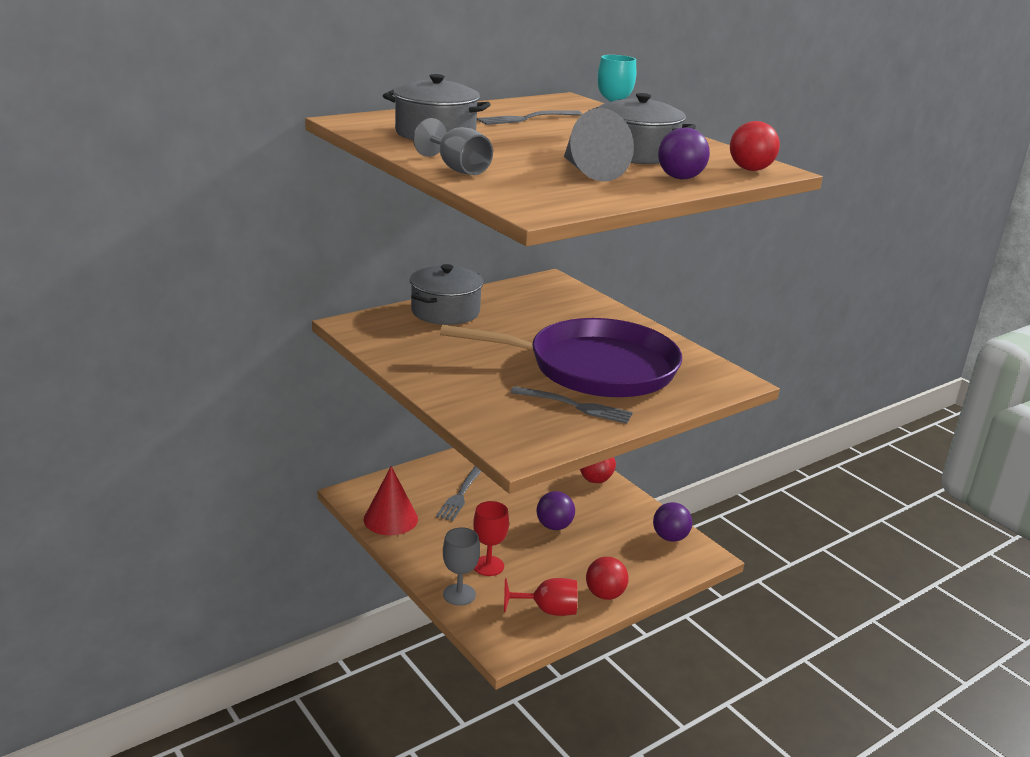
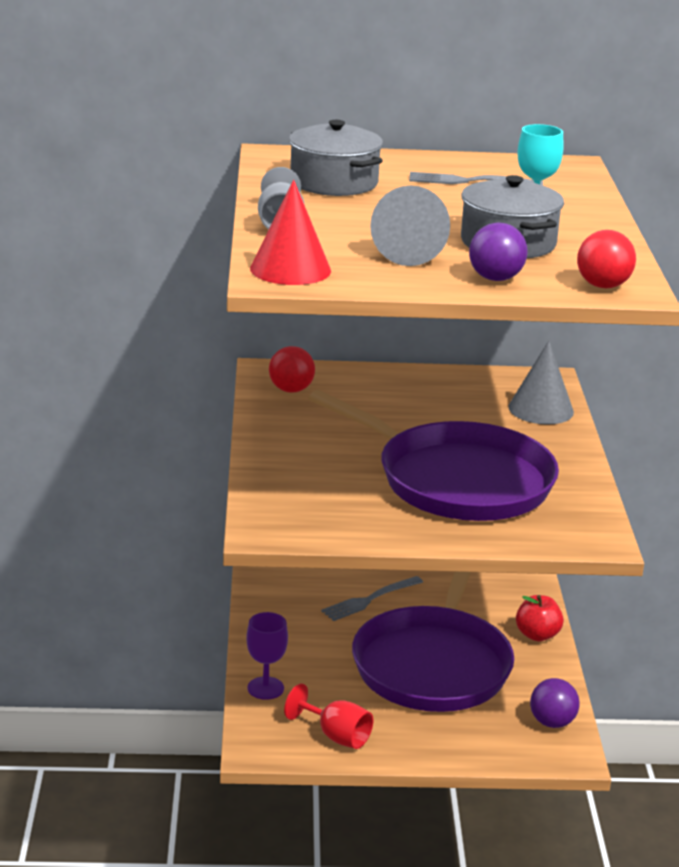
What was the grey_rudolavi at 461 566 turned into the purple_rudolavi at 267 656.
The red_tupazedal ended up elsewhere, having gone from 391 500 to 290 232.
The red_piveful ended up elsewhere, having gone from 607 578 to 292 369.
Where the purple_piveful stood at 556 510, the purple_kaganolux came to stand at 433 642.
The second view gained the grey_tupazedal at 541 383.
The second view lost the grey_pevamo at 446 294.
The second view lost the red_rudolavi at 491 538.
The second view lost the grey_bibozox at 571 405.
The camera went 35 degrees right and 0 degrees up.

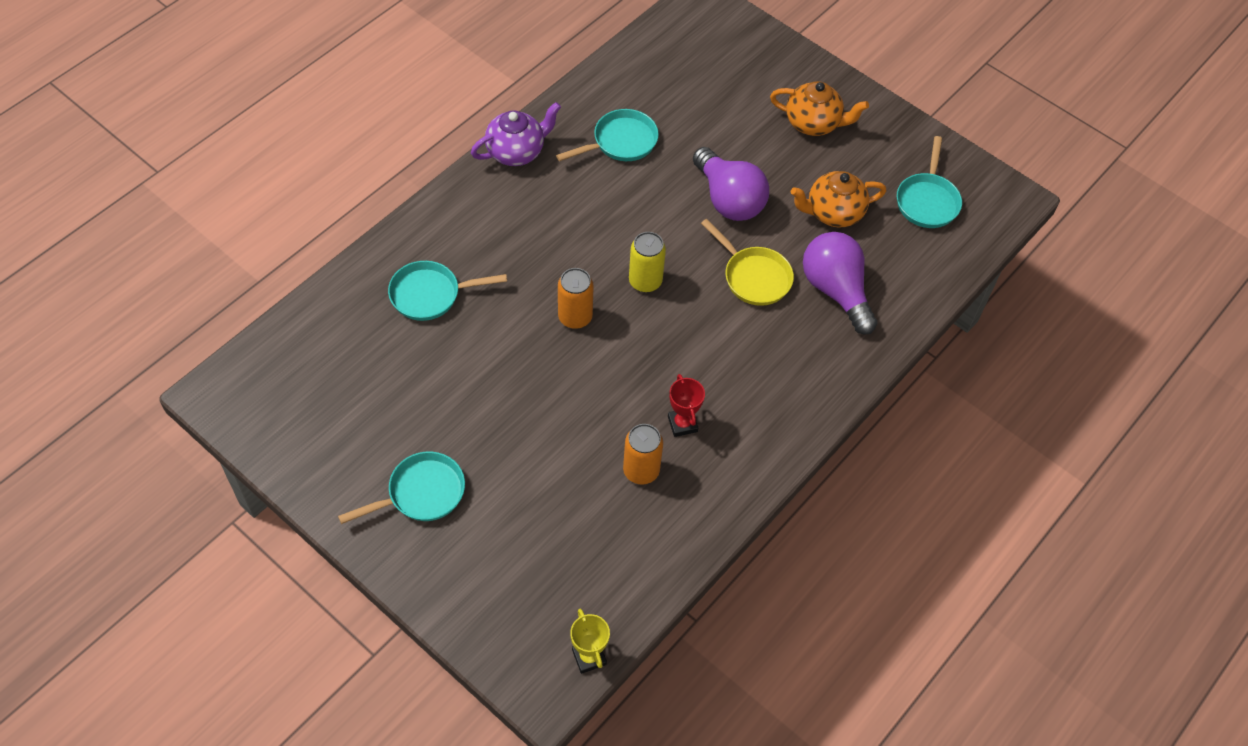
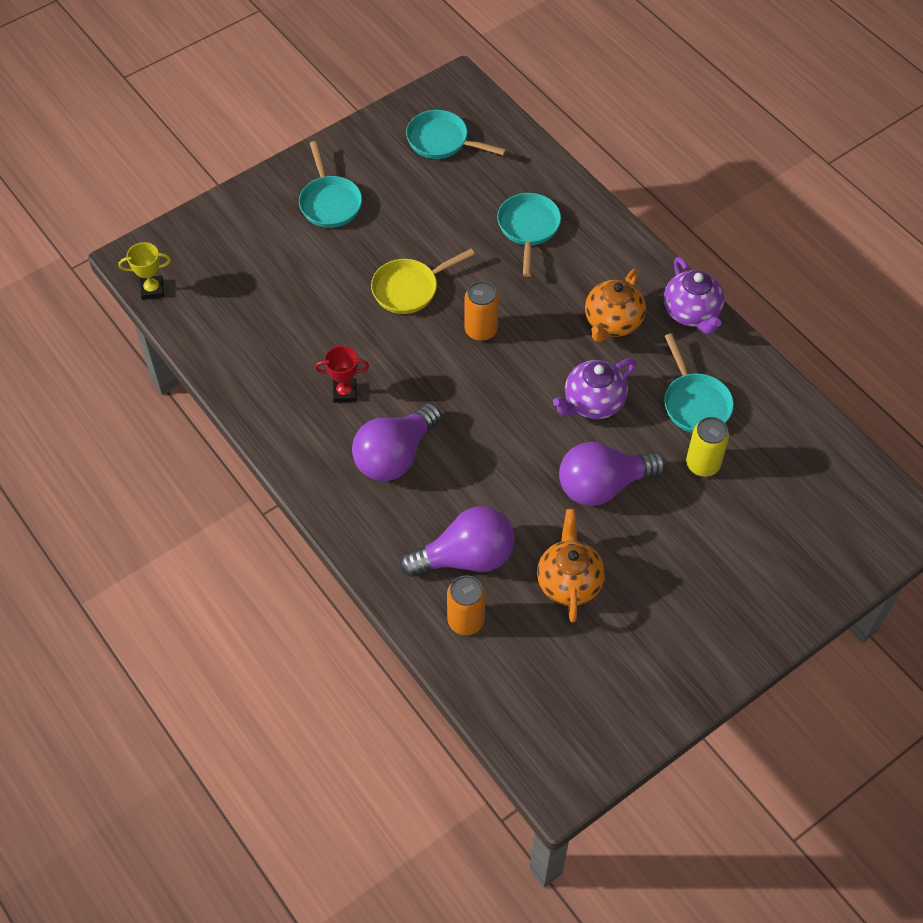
The second view gained the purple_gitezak at 397 442.
The yellow_kaganolux ended up elsewhere, having gone from 747 262 to 423 281.
The turquoise_kaganolux ended up elsewhere, having gone from 929 182 to 456 134.
The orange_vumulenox ended up elsewhere, having gone from 643 454 to 466 605.
The second view gained the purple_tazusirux at 594 388.
The orange_tazusirux ended up elsewhere, having gone from 819 108 to 615 305.
The yellow_vumulenox ended up elsewhere, having gone from 647 262 to 707 447.
The camera went 105 degrees right and 0 degrees up.

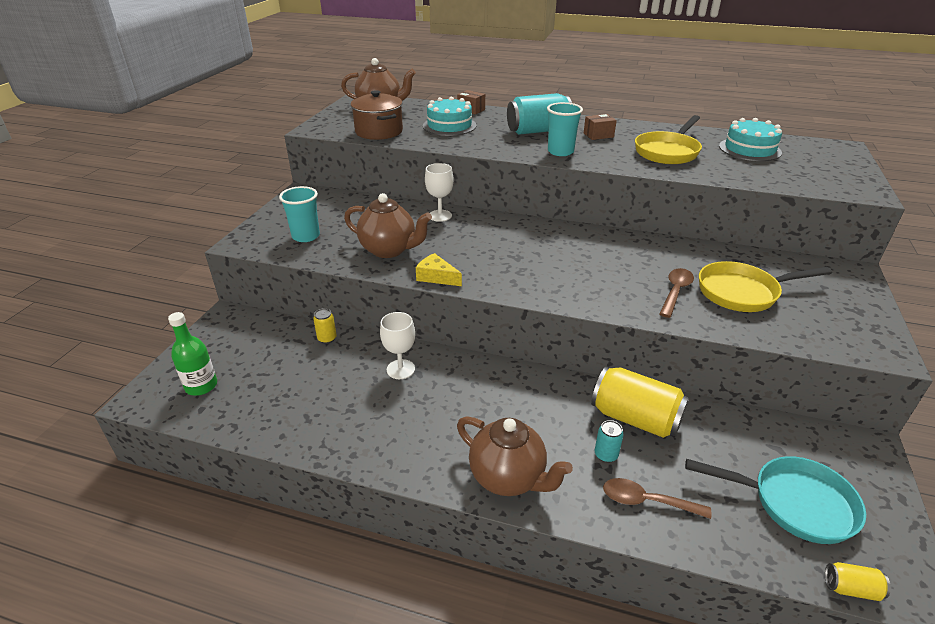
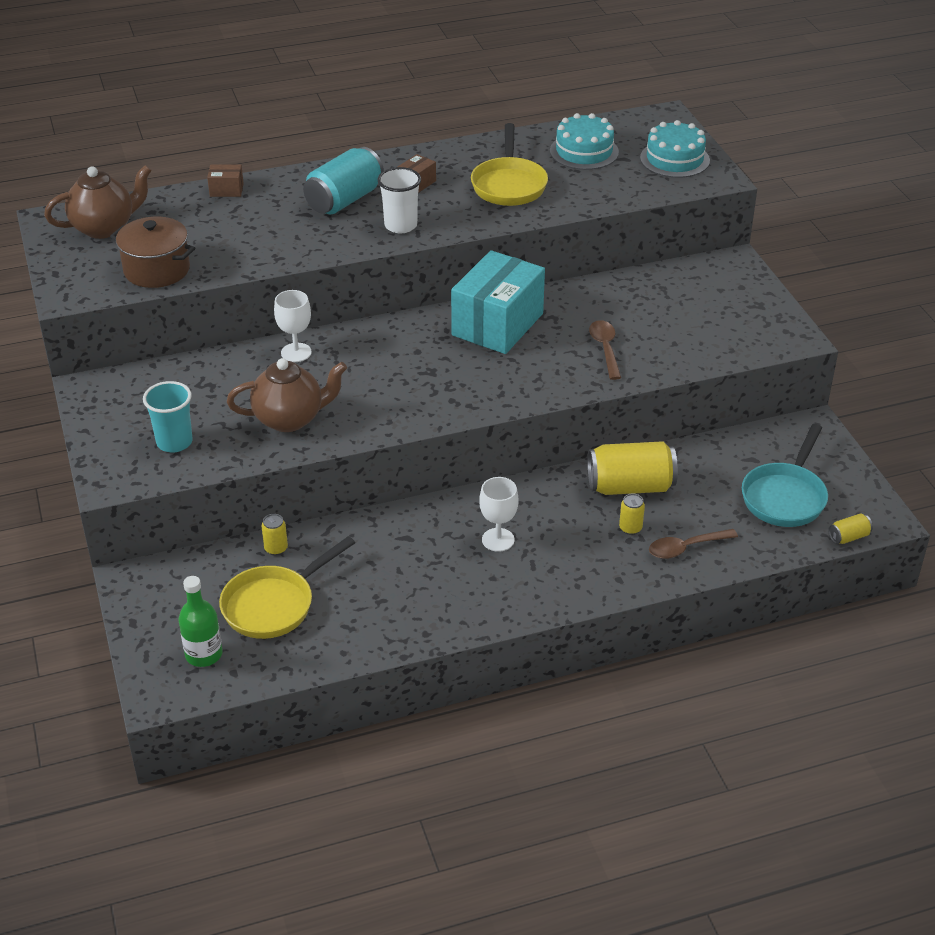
The yellow_kaganolux ended up elsewhere, having gone from 765 286 to 287 587.
What was the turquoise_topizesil at 565 129 turned into the white_topizesil at 399 200.
The second view gained the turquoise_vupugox at 498 302.
The white_rudolavi ended up elsewhere, having gone from 397 345 to 498 514.
What was the turquoise_vumulenox at 609 441 turned into the yellow_vumulenox at 632 514.
The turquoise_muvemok ended up elsewhere, having gone from 449 116 to 675 149.
The turquoise_kaganolux at 775 500 ended up facing another way, 135 degrees clockwise from before.
The second view lost the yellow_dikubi at 439 269.
The second view lost the brown_tazusirux at 515 456.
The camera went 35 degrees left and 5 degrees up.

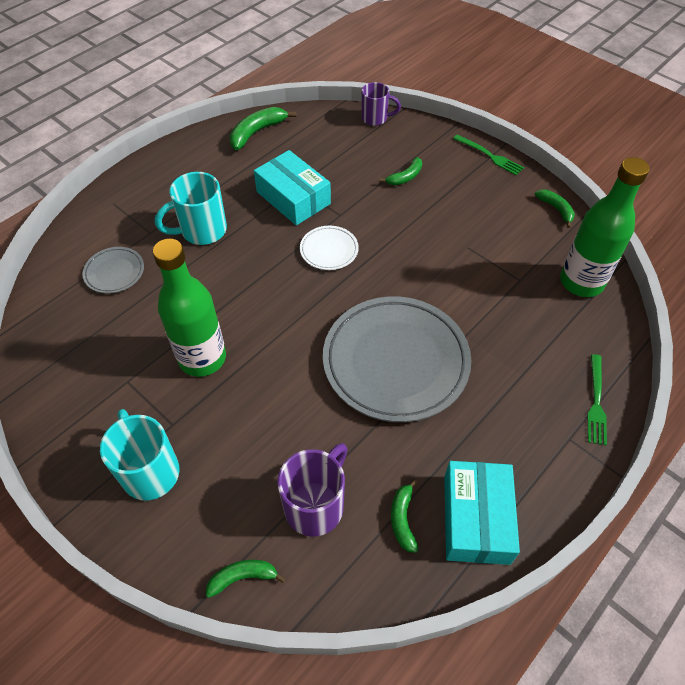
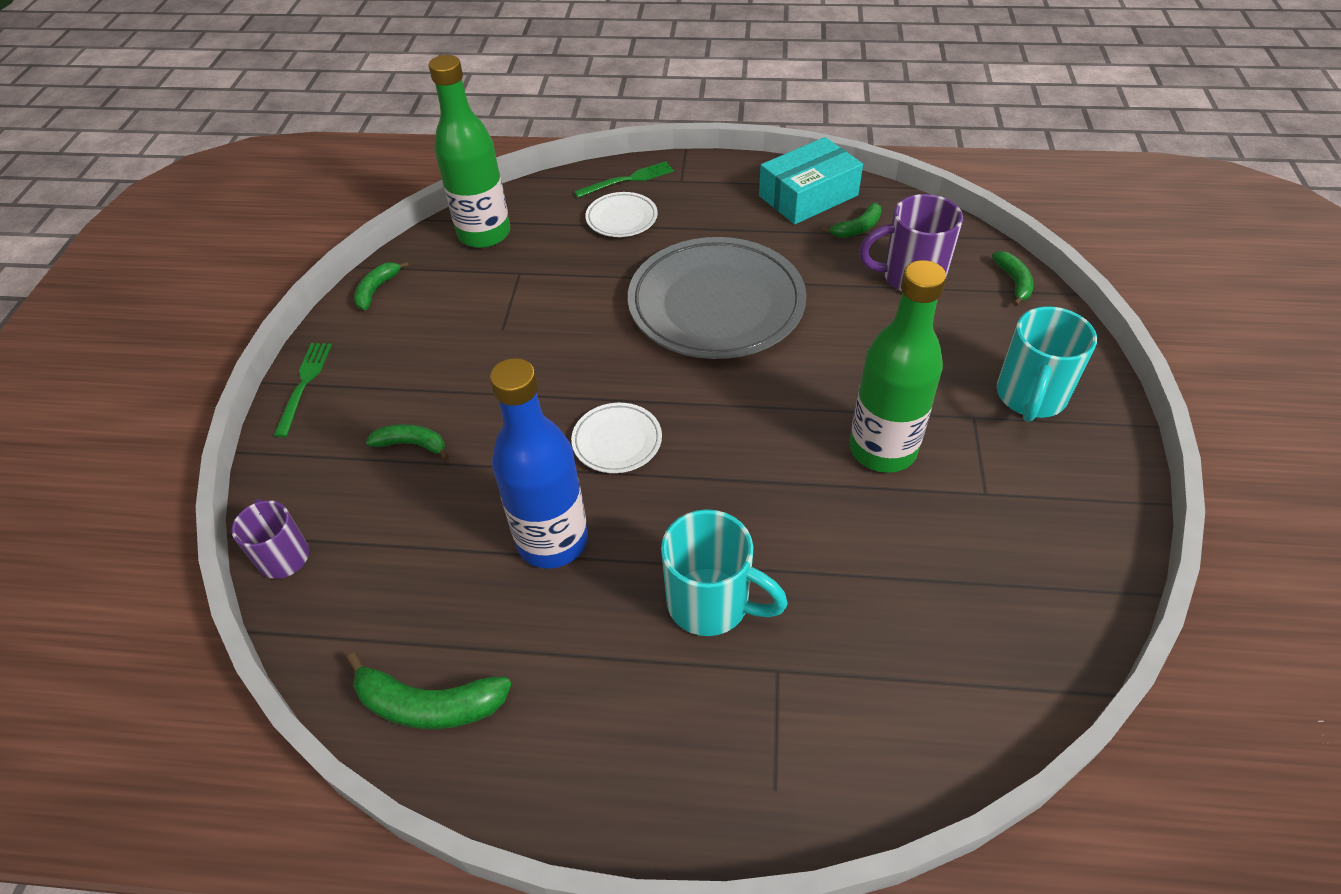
Where the turquoise_vupugox stood at 292 187, the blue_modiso came to stand at 539 463.
The second view gained the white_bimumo at 621 214.
The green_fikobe at 246 579 ended up facing another way, 135 degrees counterclockwise from before.
The second view lost the grey_bimumo at 113 270.
The camera went 125 degrees left and 5 degrees down.

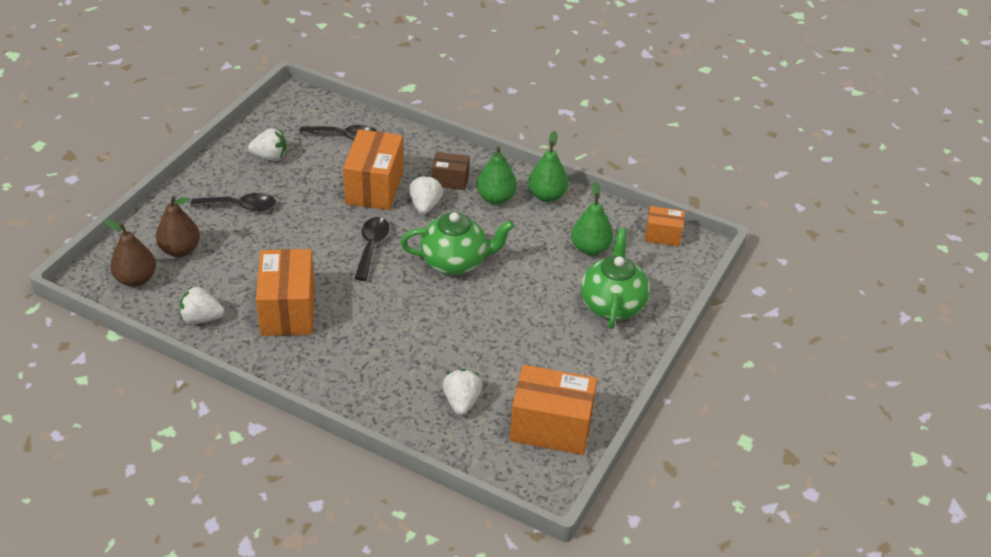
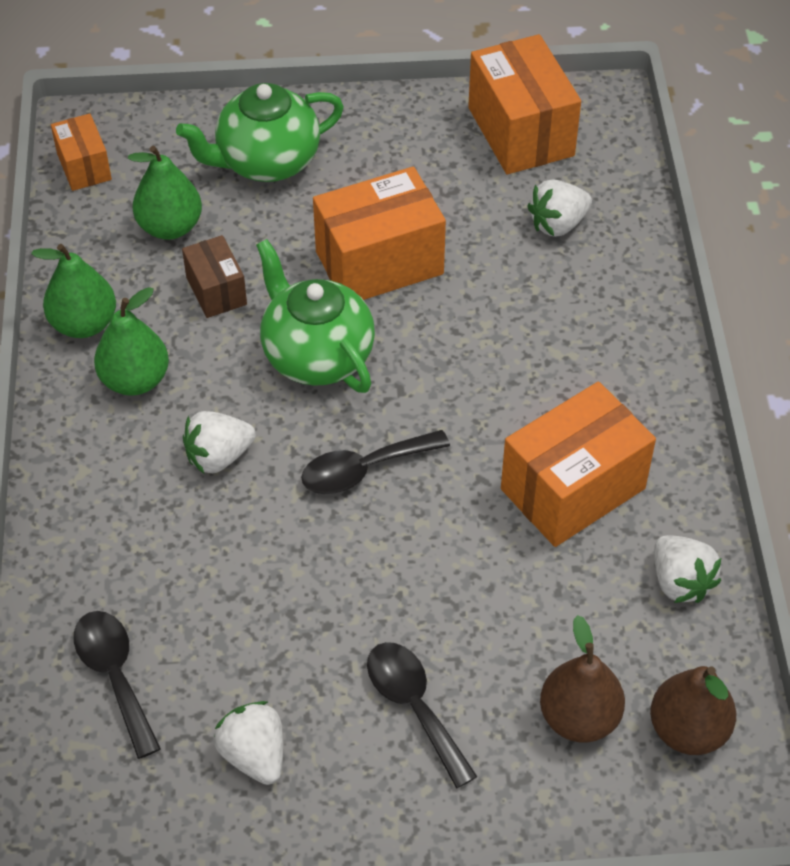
The brown_vupugox ended up elsewhere, having gone from 451 171 to 214 276.
The orange_vupugox ended up elsewhere, having gone from 373 169 to 379 233.
The camera went 120 degrees left and 10 degrees up.

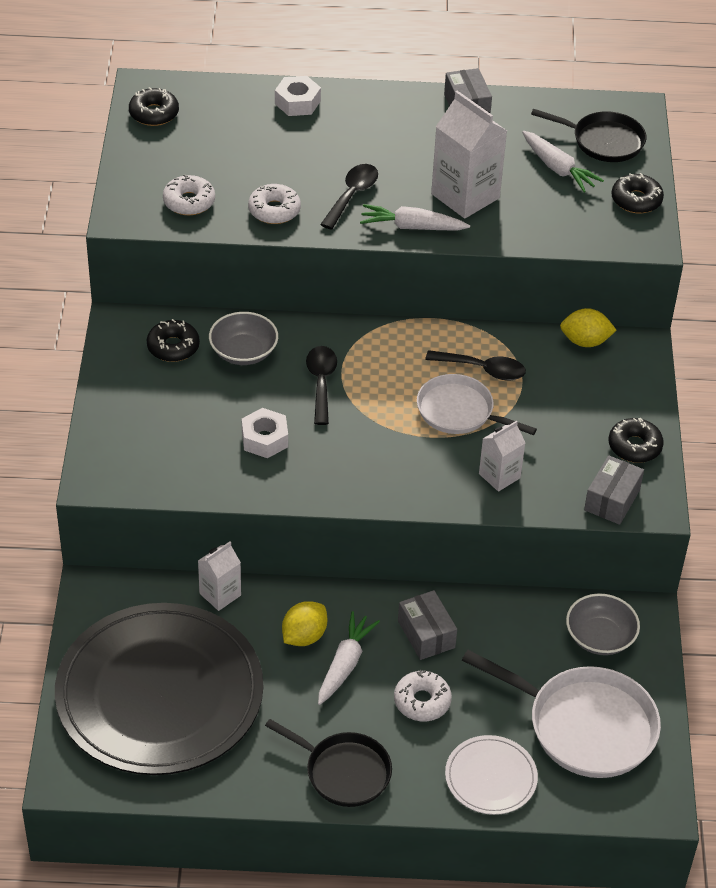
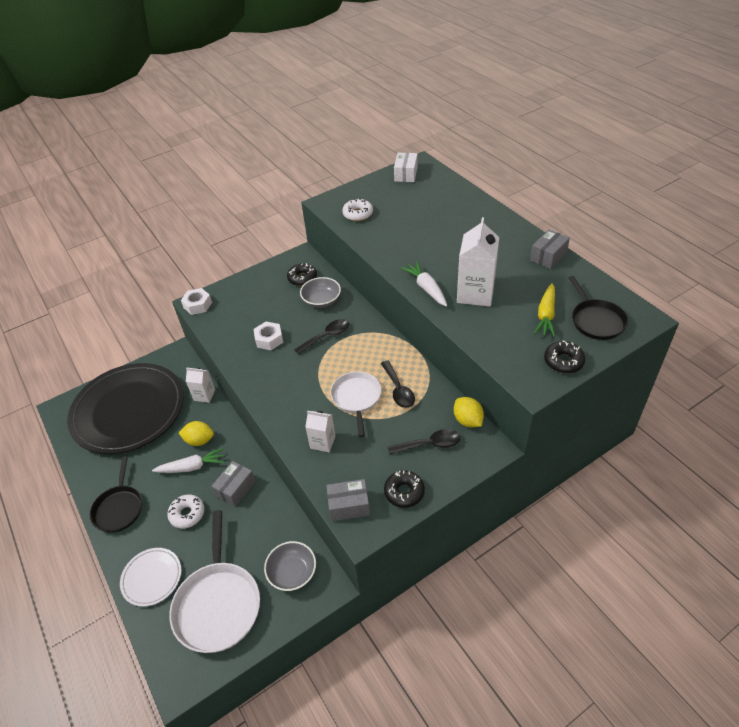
The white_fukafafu ended up elsewhere, having gone from 298 96 to 196 301.
The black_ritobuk ended up elsewhere, having gone from 349 197 to 424 441.
Where the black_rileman stood at 154 106, the white_vupugox came to stand at 406 167.
What was the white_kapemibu at 563 162 turned into the yellow_kapemibu at 544 310.
The second view lost the white_rileman at 274 204.
The camera went 60 degrees right and 0 degrees up.

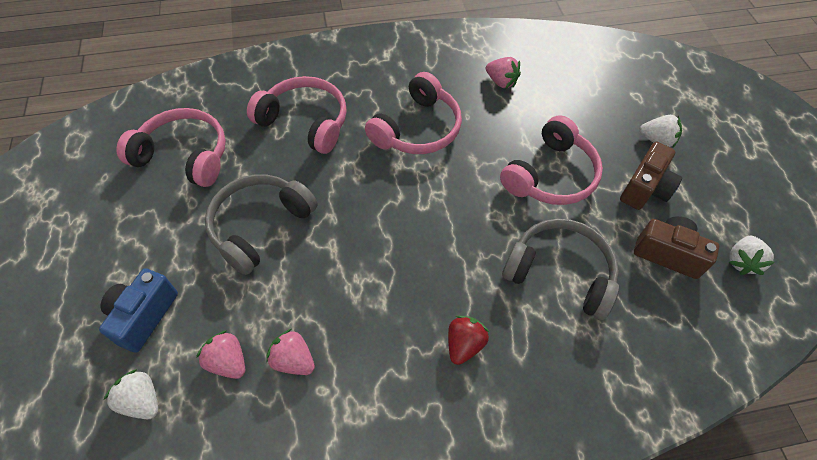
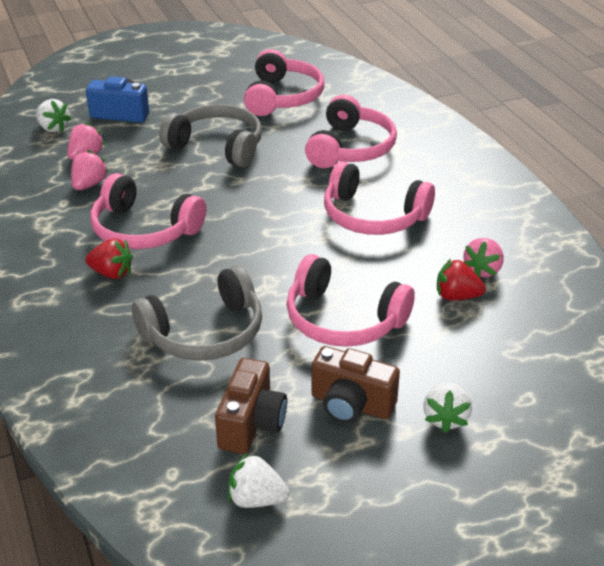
The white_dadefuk at 131 394 ended up facing another way, 105 degrees clockwise from before.
The second view gained the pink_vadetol at 148 211.
The grey_vadetol at 560 269 ended up facing another way, 45 degrees clockwise from before.
The second view gained the red_dadefuk at 461 280.
The camera went 80 degrees right and 20 degrees down.

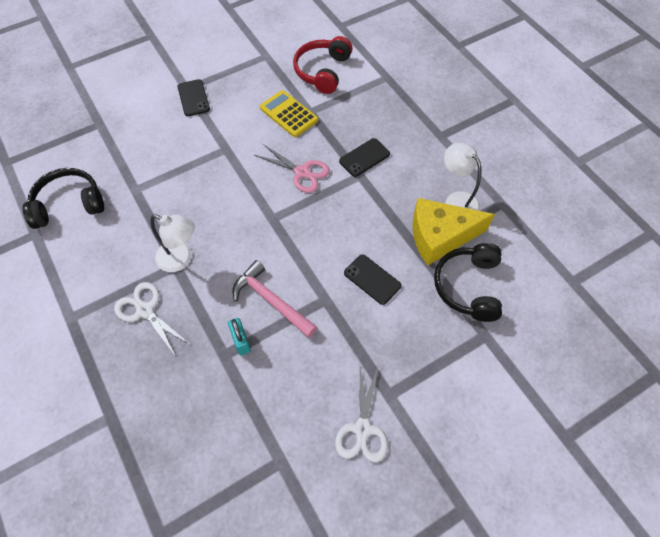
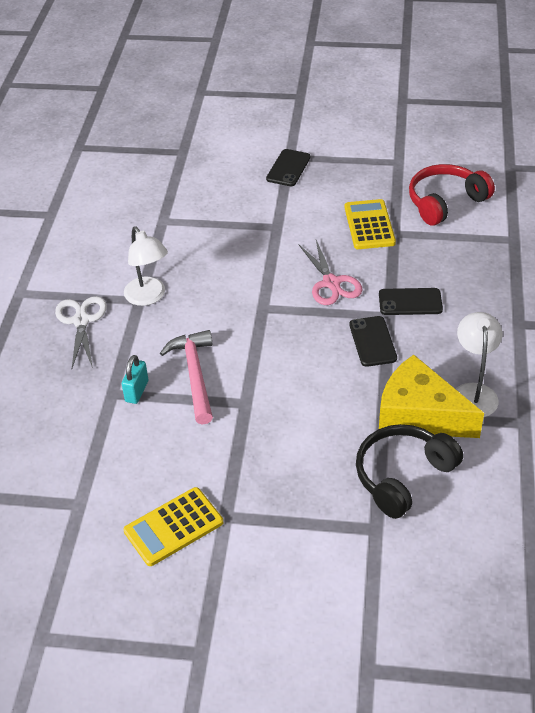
Where the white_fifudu stood at 361 414, the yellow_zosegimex came to stand at 173 526.
The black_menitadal ended up elsewhere, having gone from 372 279 to 373 341.
The second view lost the black_vadetol at 63 198.
The camera went 40 degrees right and 15 degrees down.

